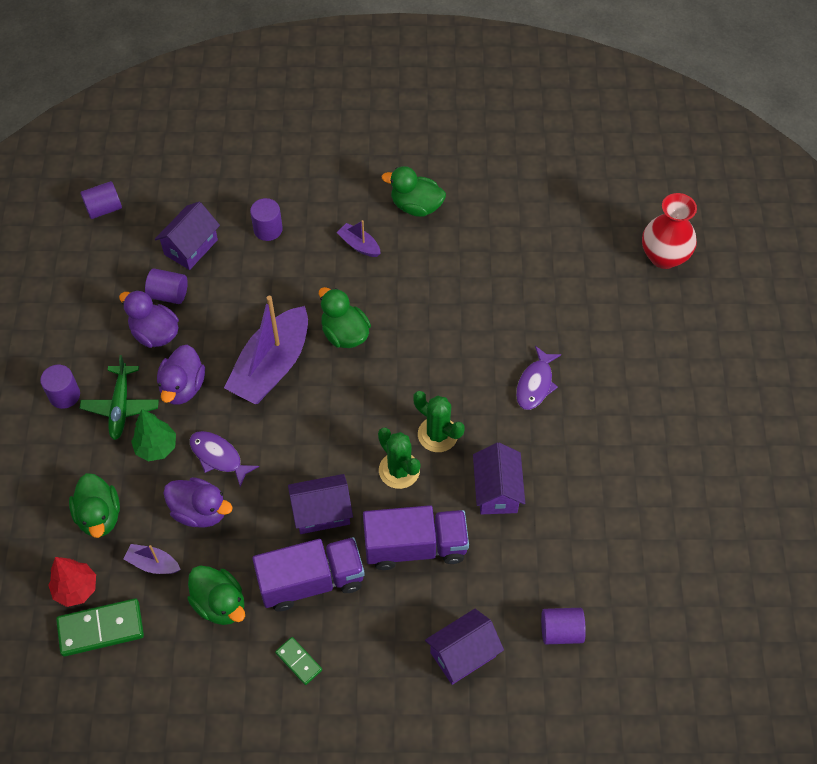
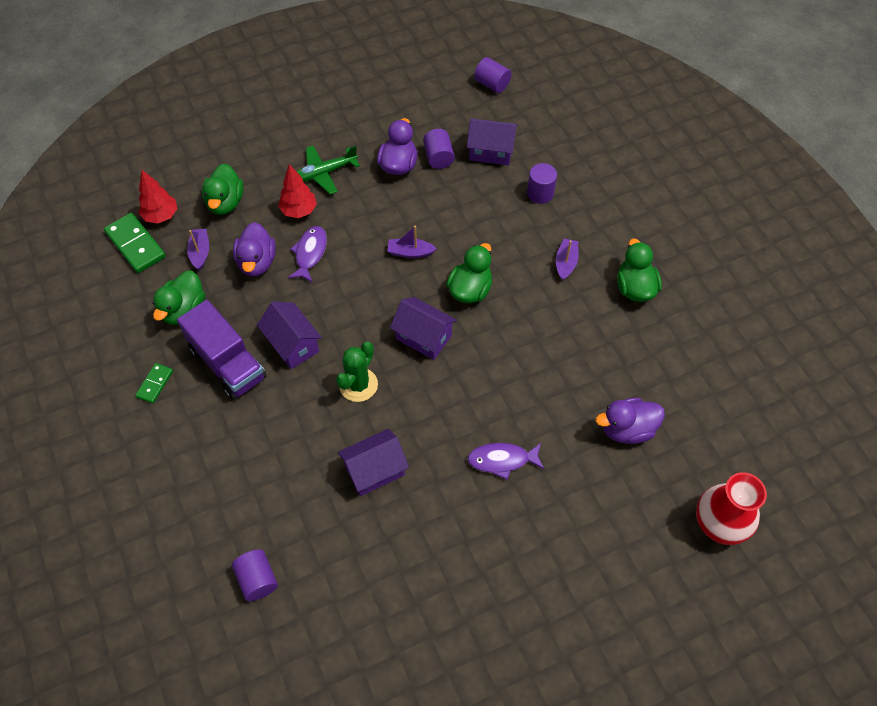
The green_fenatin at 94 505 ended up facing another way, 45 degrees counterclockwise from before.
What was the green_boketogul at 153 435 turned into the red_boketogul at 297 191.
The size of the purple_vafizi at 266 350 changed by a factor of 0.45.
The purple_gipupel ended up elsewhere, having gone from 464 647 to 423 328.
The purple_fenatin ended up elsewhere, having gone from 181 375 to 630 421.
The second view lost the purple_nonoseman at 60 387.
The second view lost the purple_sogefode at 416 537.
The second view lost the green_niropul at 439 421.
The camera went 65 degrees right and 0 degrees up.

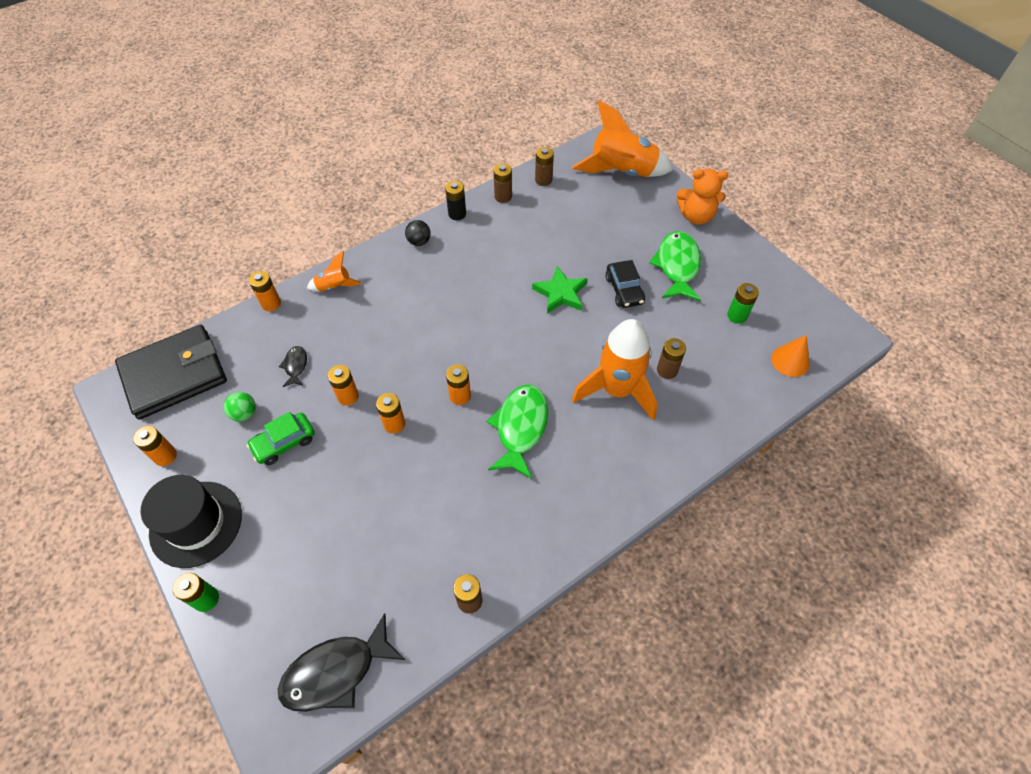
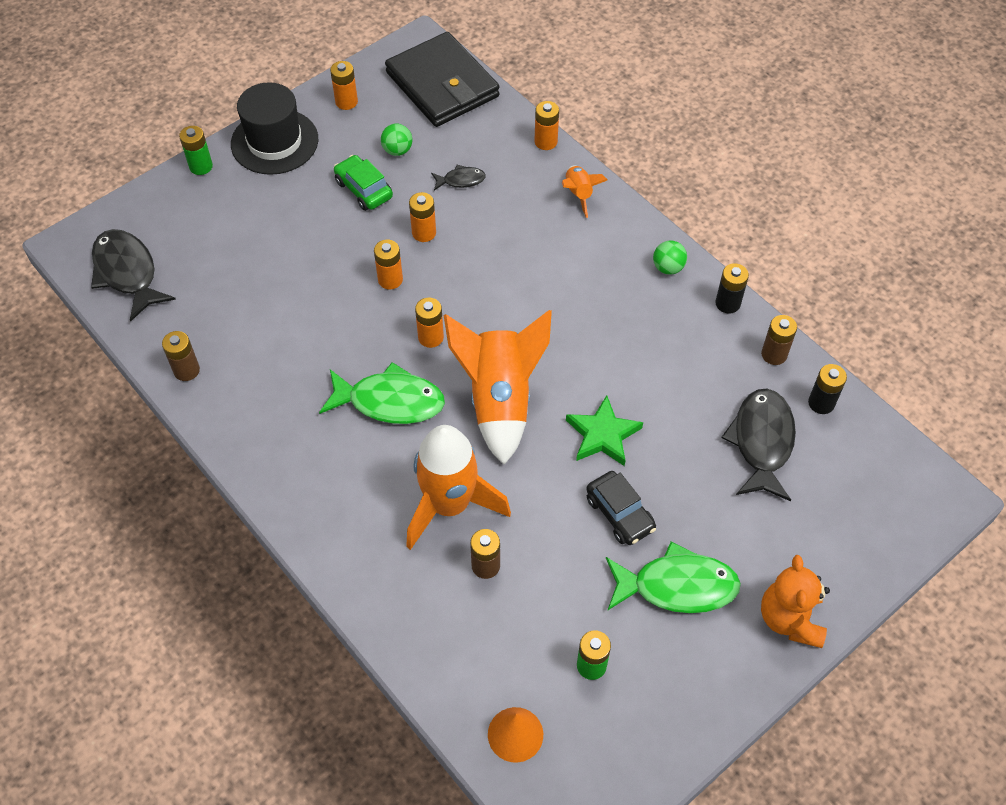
The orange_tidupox ended up elsewhere, having gone from 622 138 to 498 387.
The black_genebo at 625 284 ended up facing another way, 105 degrees counterclockwise from before.
What was the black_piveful at 418 233 turned into the green_piveful at 670 257.
The second view gained the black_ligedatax at 758 445.
What was the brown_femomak at 544 166 turned into the black_femomak at 827 389.
The camera went 85 degrees right and 0 degrees up.

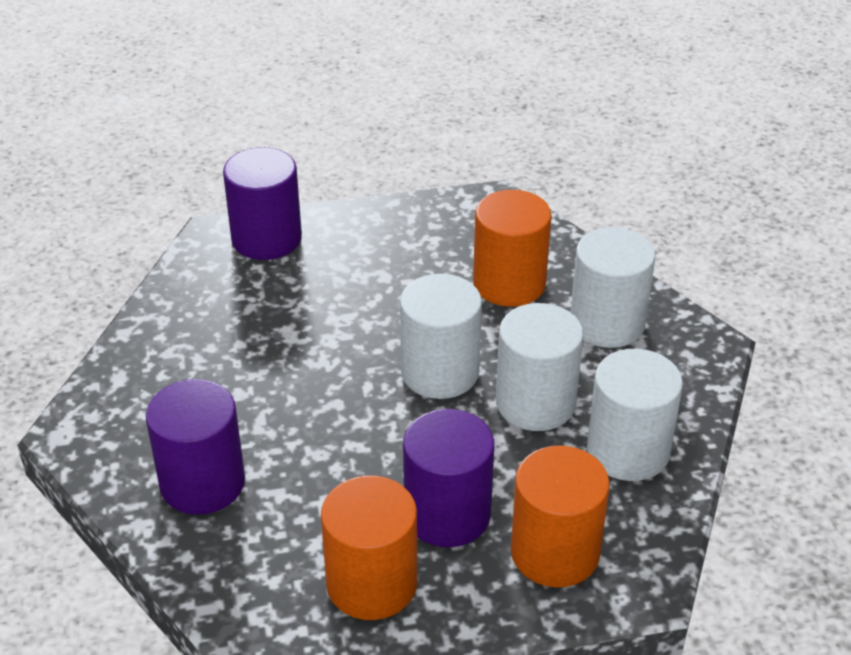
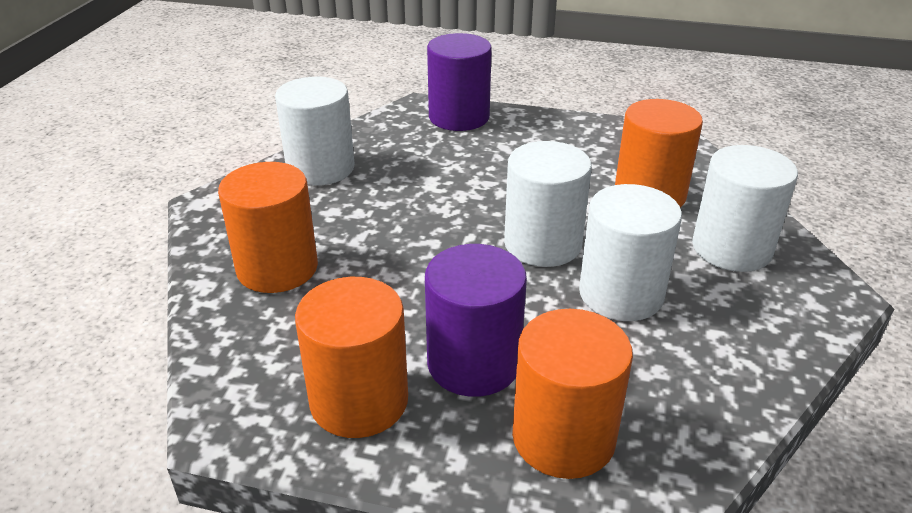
What was the purple_nonoseman at 195 447 turned into the orange_nonoseman at 268 227.
The white_nonoseman ended up elsewhere, having gone from 635 415 to 315 131.
The camera went 25 degrees right and 5 degrees down.

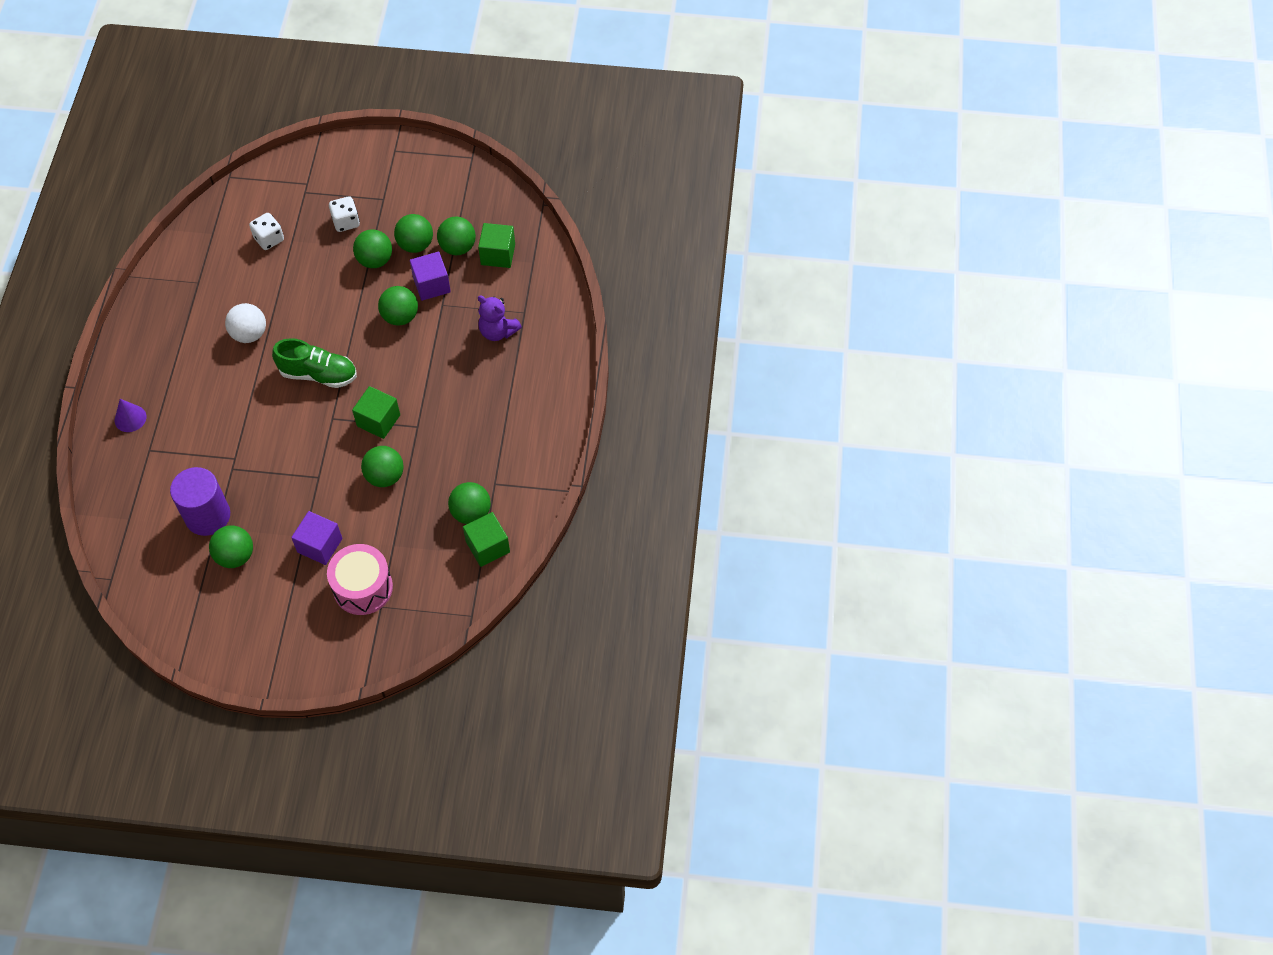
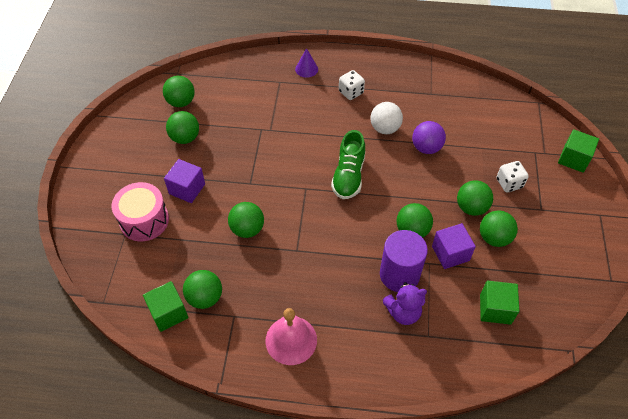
The green_piveful ended up elsewhere, having gone from 456 236 to 179 91.
The second view gained the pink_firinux at 291 336.
The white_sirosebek ended up elsewhere, having gone from 266 231 to 352 85.
The purple_nonoseman ended up elsewhere, having gone from 200 501 to 404 261.
The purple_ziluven at 500 318 ended up facing another way, 135 degrees counterclockwise from before.
The second view gained the purple_piveful at 429 137.
The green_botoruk ended up elsewhere, having gone from 376 412 to 578 151.
The camera went 90 degrees right and 5 degrees down.

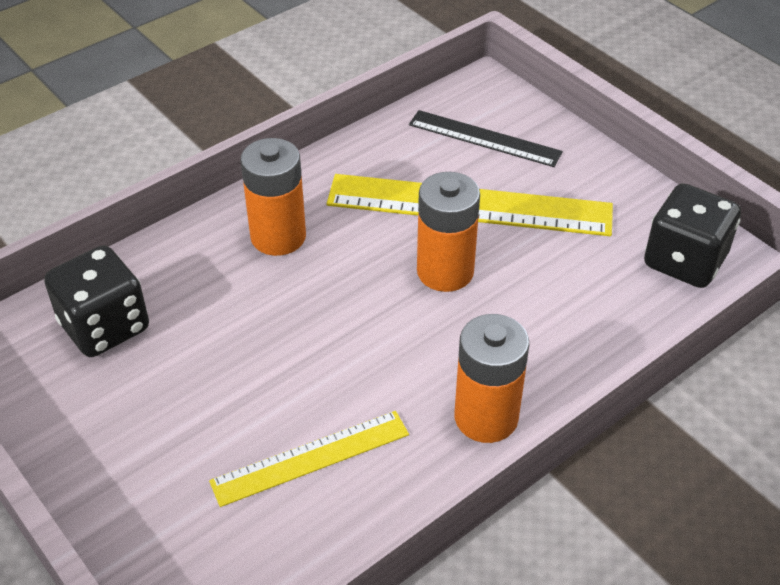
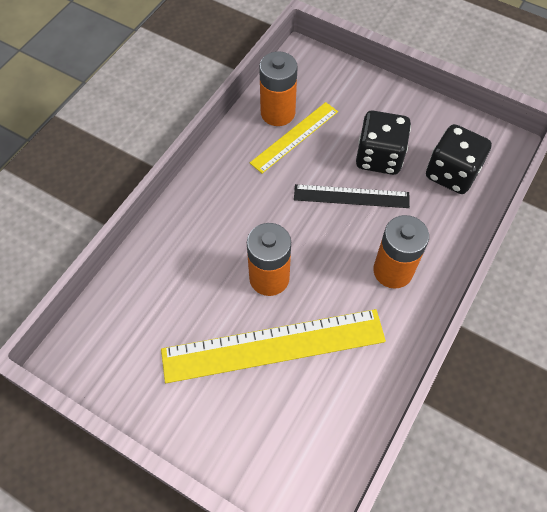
The orange_femomak ended up elsewhere, having gone from 491 378 to 278 88.
The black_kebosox ended up elsewhere, having gone from 486 138 to 352 196.
The black_sirosebek ended up elsewhere, having gone from 692 235 to 383 143.
The camera went 160 degrees right and 15 degrees up.

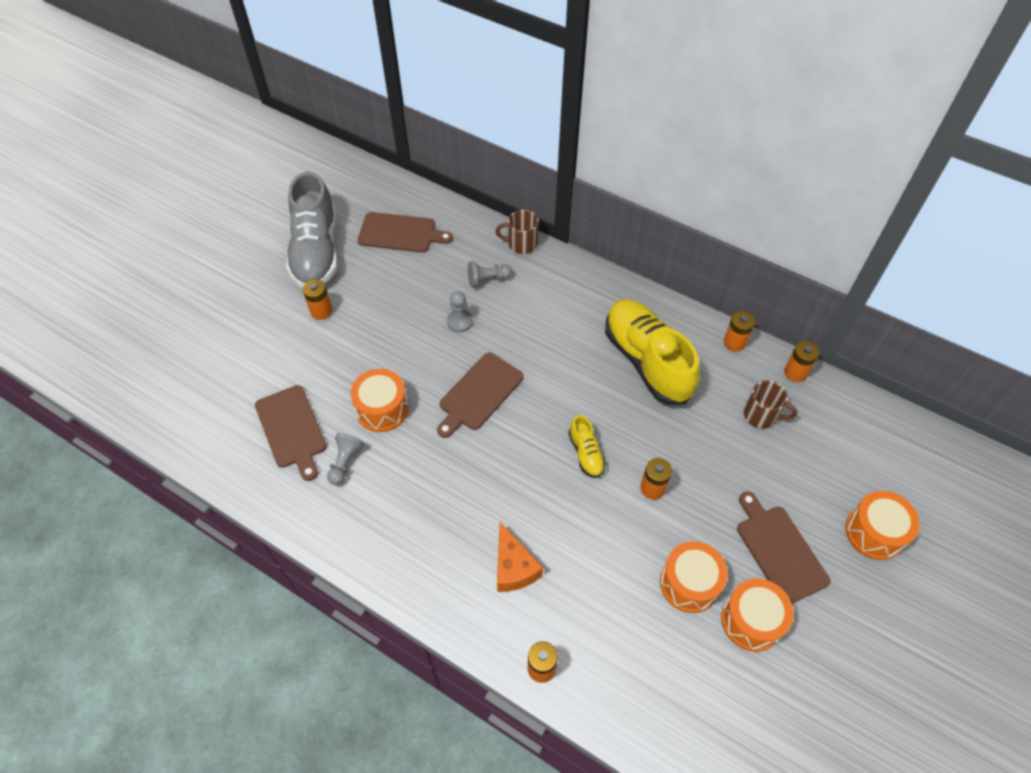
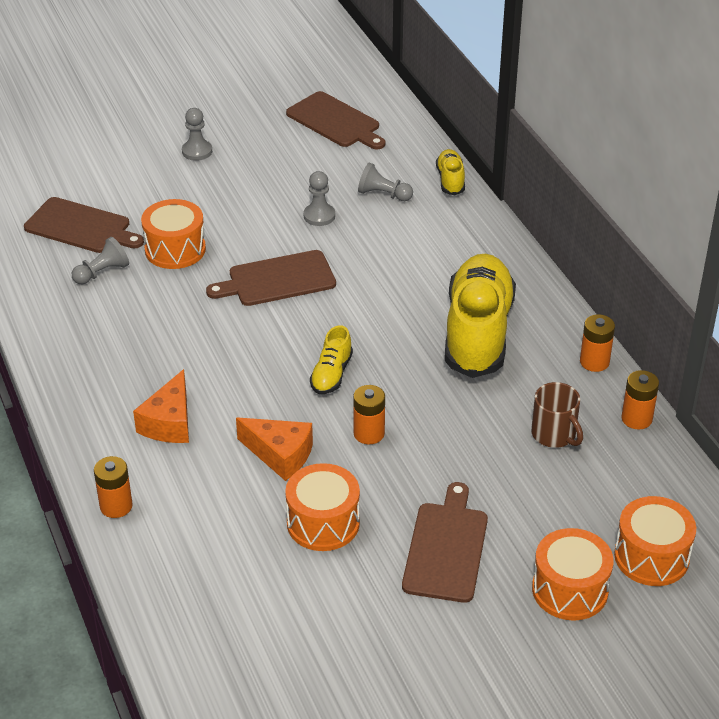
The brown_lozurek at 291 433 ended up facing another way, 75 degrees counterclockwise from before.
Where the orange_femomak stood at 317 299, the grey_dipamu came to stand at 197 134.
The second view gained the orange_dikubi at 274 449.
Where the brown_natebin stood at 517 232, the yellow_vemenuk came to stand at 450 172.
The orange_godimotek ended up elsewhere, having gone from 757 615 to 655 541.
The second view lost the grey_vemenuk at 312 229.
The camera went 35 degrees right and 15 degrees down.

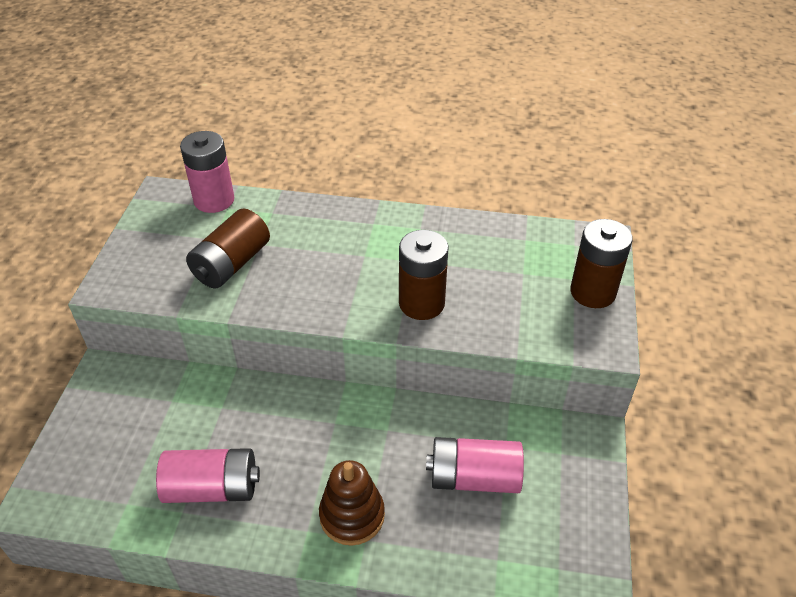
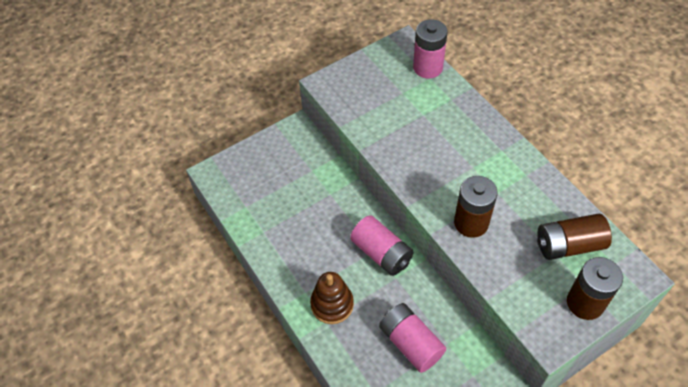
The pink_femomak ended up elsewhere, having gone from 208 475 to 381 245.
The brown_femomak ended up elsewhere, having gone from 228 248 to 574 237.
The camera went 50 degrees right and 10 degrees up.

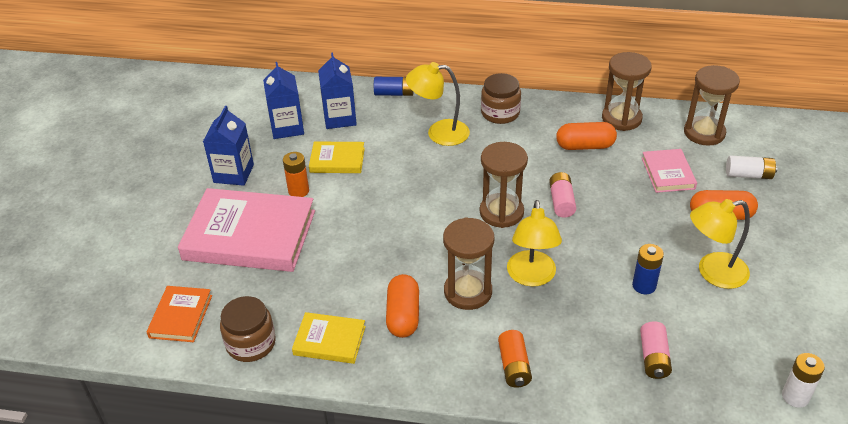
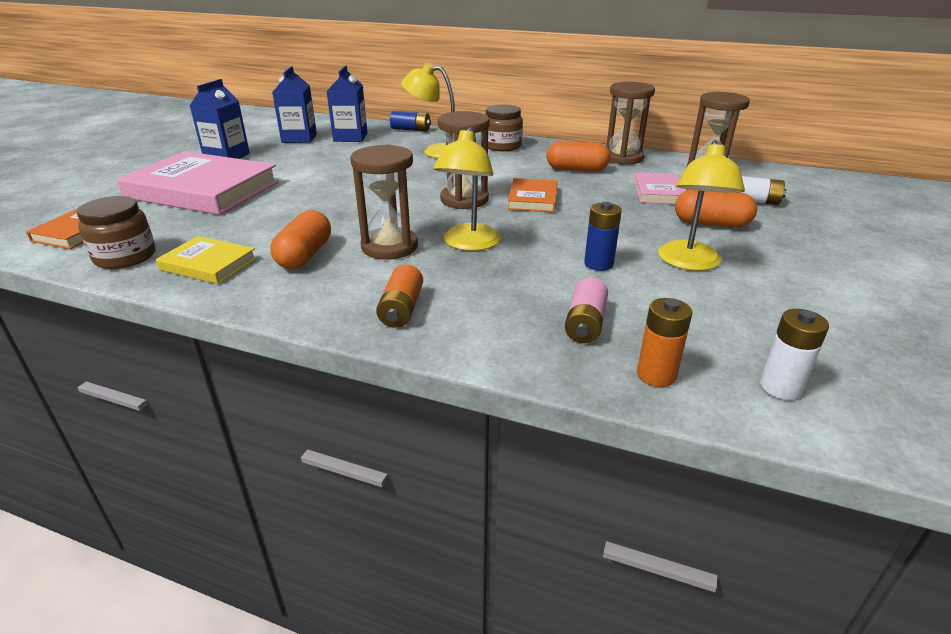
Where the pink_femomak stood at 562 195, the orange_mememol came to stand at 532 195.
The orange_femomak ended up elsewhere, having gone from 296 174 to 664 342.
The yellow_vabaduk at 720 244 ended up facing another way, 75 degrees counterclockwise from before.
The second view lost the yellow_mememol at 337 157.
The camera went 10 degrees right and 10 degrees down.

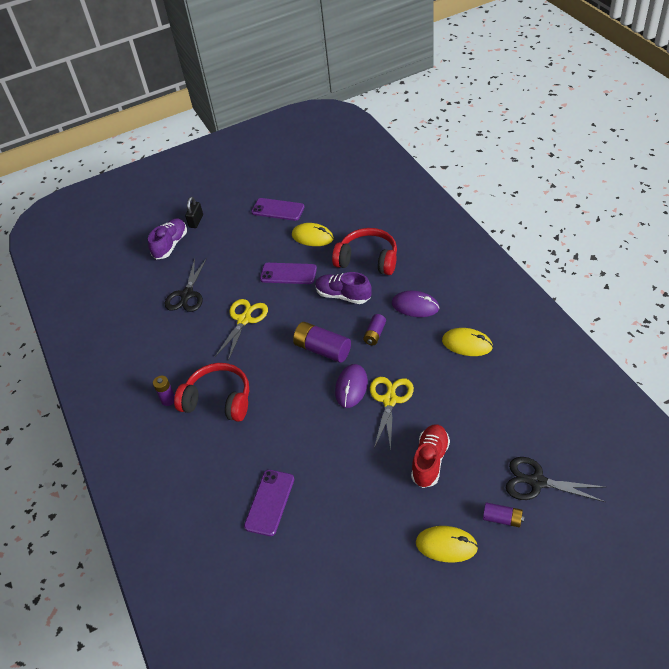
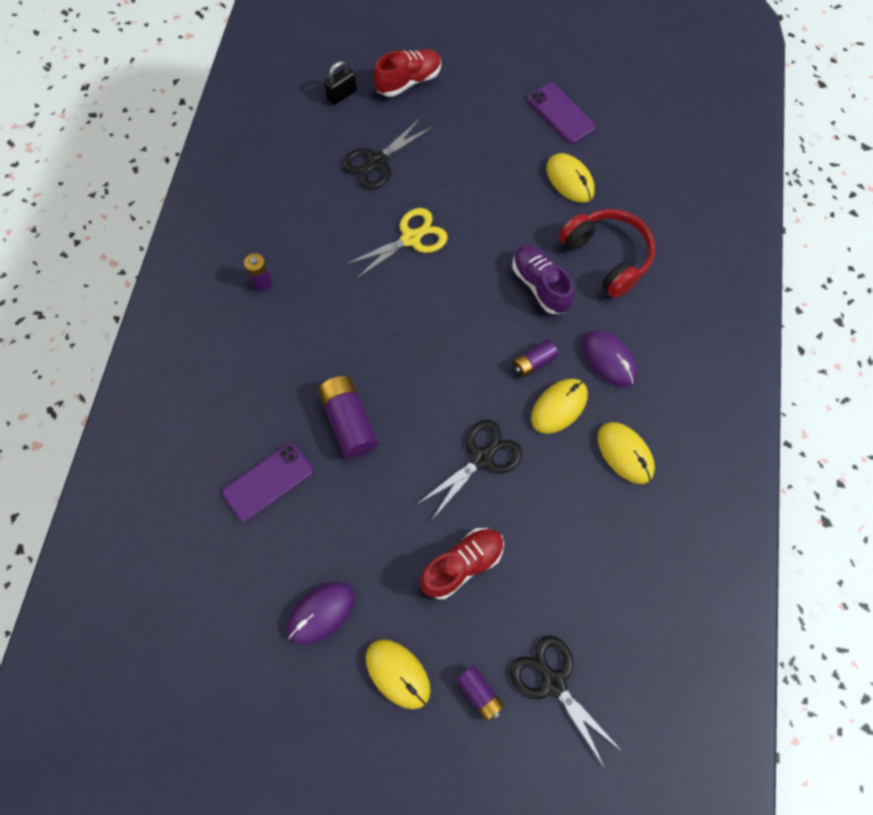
The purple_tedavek ended up elsewhere, having gone from 351 386 to 321 613.
The purple_femomak ended up elsewhere, having gone from 322 342 to 348 417.
The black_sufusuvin ended up elsewhere, having gone from 194 212 to 340 83.
What was the purple_vemenuk at 167 239 turned into the red_vemenuk at 407 73.
What was the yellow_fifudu at 392 414 turned into the black_fifudu at 469 470.
The second view gained the yellow_tedavek at 559 406.
The second view lost the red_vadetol at 211 392.
The second view lost the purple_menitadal at 288 273.
The camera went 30 degrees right and 20 degrees up.

